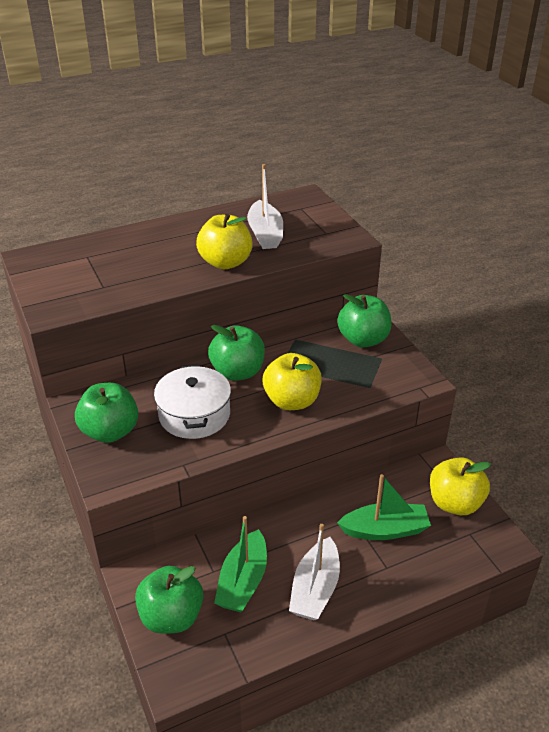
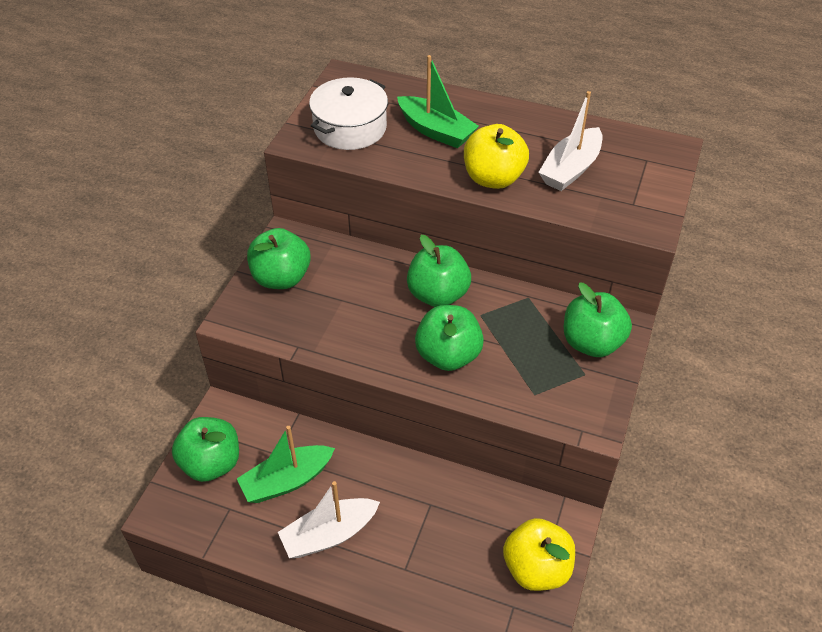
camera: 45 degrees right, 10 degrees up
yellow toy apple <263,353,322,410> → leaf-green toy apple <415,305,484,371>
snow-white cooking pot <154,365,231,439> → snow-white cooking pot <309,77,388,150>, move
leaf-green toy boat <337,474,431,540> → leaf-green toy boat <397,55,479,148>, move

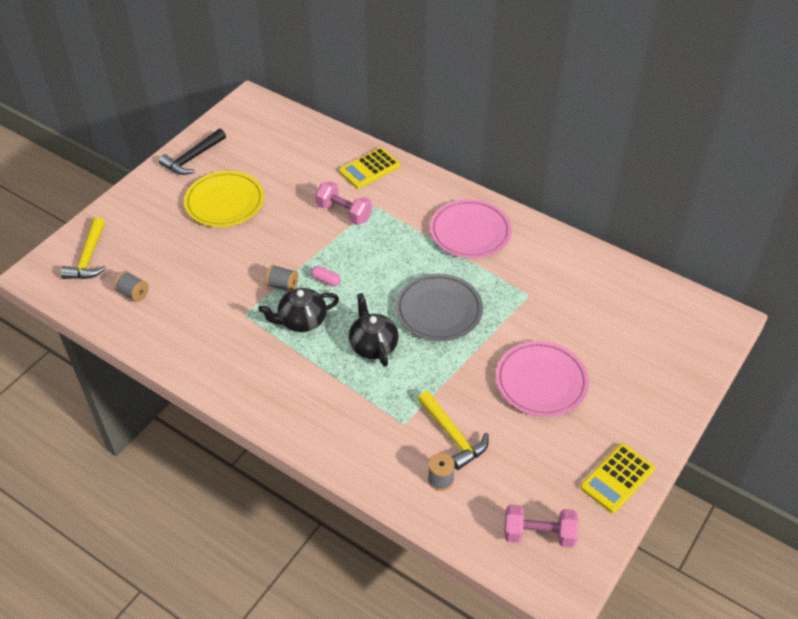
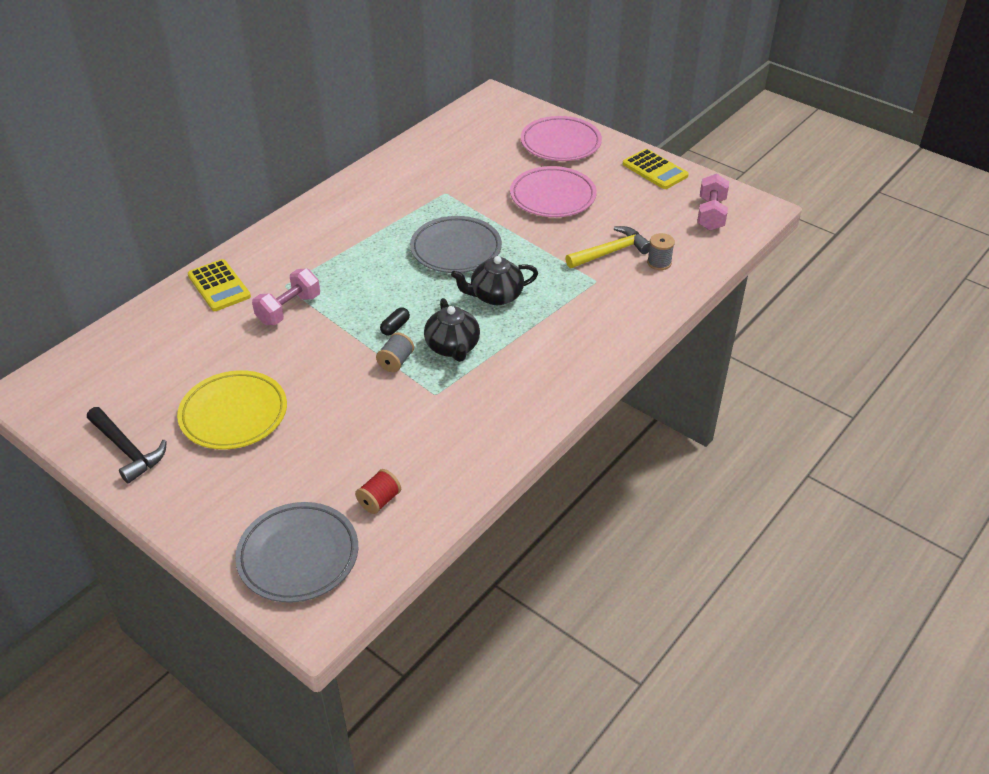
camera: 85 degrees left, 5 degrees down
pink flat dish <430,199,512,258> → pink flat dish <521,116,602,161>, move
yellow carpenter's hammer <60,217,106,279> → gray flat dish <235,502,358,603>
pink pill shape <311,266,341,286> → ebony pill shape <380,307,410,336>
gray reel of thread <114,271,149,302> → scarlet reel of thread <355,469,401,514>

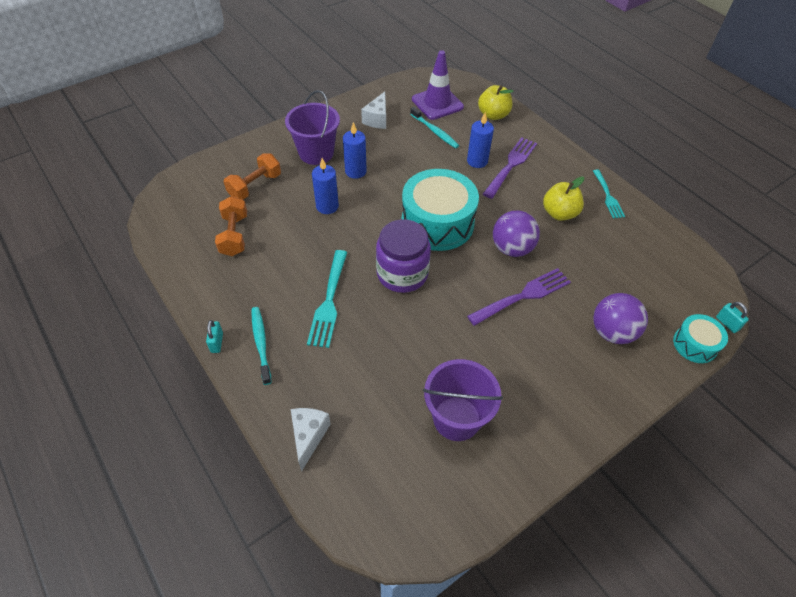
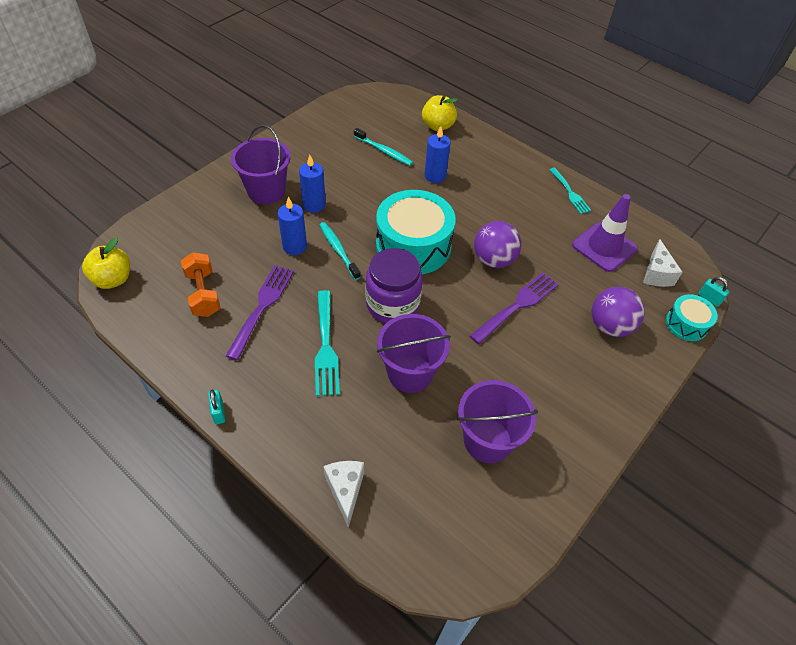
camera: 15 degrees left, 0 degrees up
royal purple road cone <412,50,464,120> → royal purple road cone <572,194,638,272>, move
snow-white cheese wedge <361,92,386,129> → snow-white cheese wedge <643,239,683,287>, move
royal purple table fork <483,137,537,199> → royal purple table fork <226,265,294,360>, move
orange-coloured dumbbell <224,153,281,200> → -
yellow toy apple <543,177,584,221> → yellow toy apple <82,238,130,289>, move
turquoise toothbrush <252,307,272,385> → turquoise toothbrush <320,222,361,280>, move
- → royal purple sand bucket <377,314,451,393>

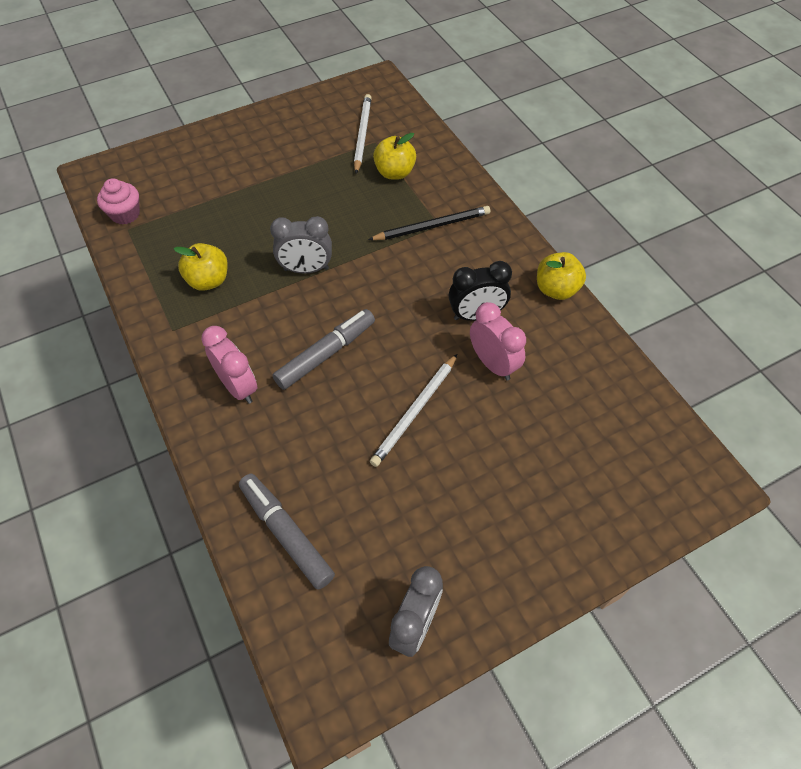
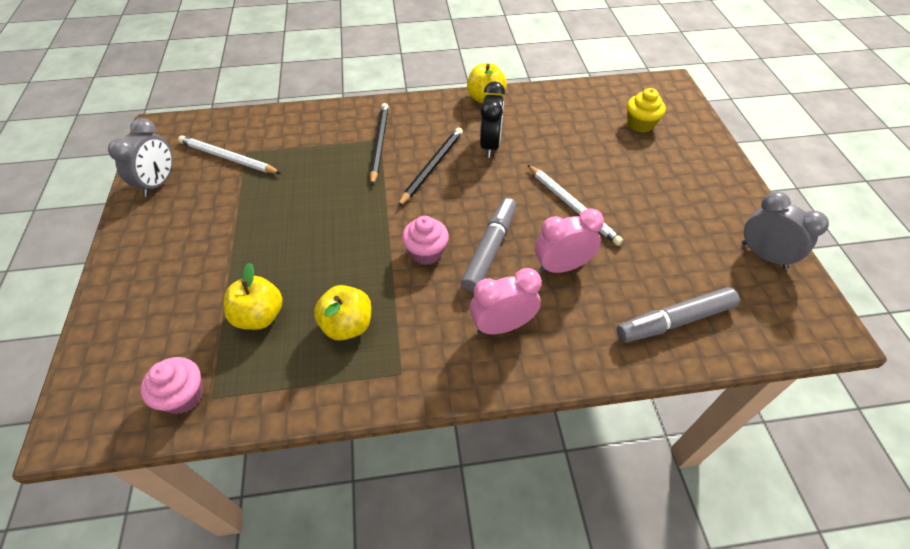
camera: 70 degrees left, 5 degrees down
yellow toy apple <373,133,416,180> → yellow toy apple <224,262,283,330>, move
gray clock <270,216,332,273> → gray clock <108,118,173,197>, move
pink clock <470,302,526,380> → pink clock <535,208,604,273>, move
gray marker pen <273,309,375,390> → gray marker pen <461,197,516,292>, 45 degrees clockwise
- → yellow cupcake <627,88,666,133>
- → ebony pencil <398,127,463,207>
- → pink cupcake <402,216,449,265>

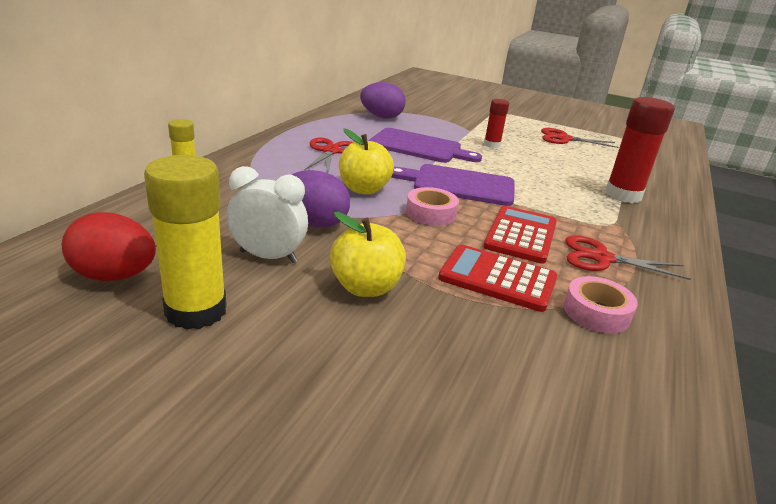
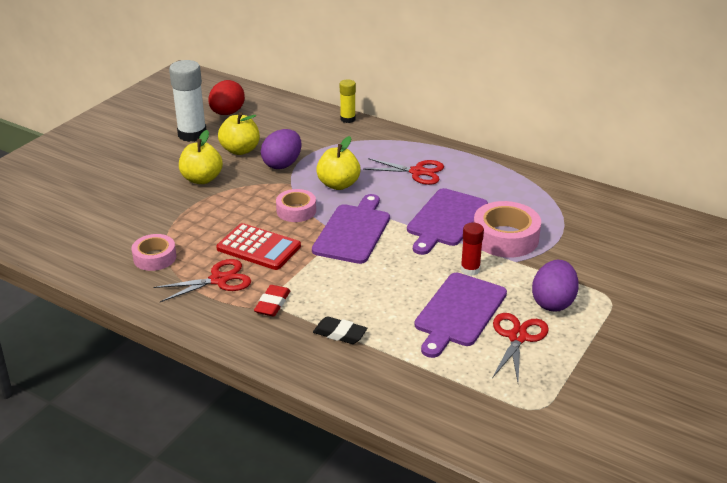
camera: 100 degrees right, 5 degrees up
royal purple egg <360,82,406,119> → royal purple egg <532,260,579,312>, move
scarlet glue stick <605,97,675,203> → ebony pencil eraser <313,316,367,344>
yellow glue stick <144,155,227,330> → snow-white glue stick <169,60,206,142>
snow-white clock <227,166,308,263> → yellow toy apple <218,112,260,155>
scarlet shears <565,235,691,280> → scarlet shears <154,259,251,302>, 45 degrees clockwise
scarlet calculator <438,245,557,312> → -
- → pink roll of tape <474,201,541,258>
- → royal purple bread board <414,273,507,358>
- → scarlet pencil eraser <254,285,290,317>

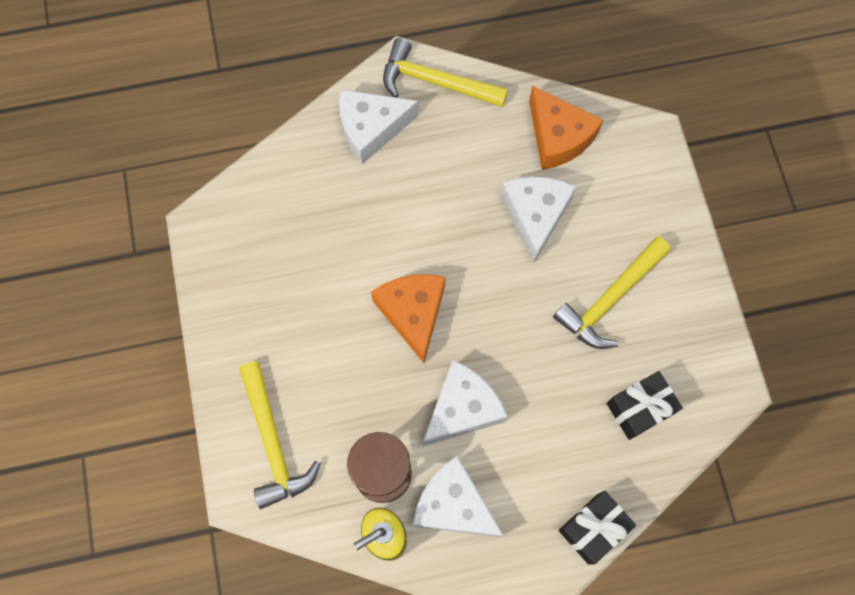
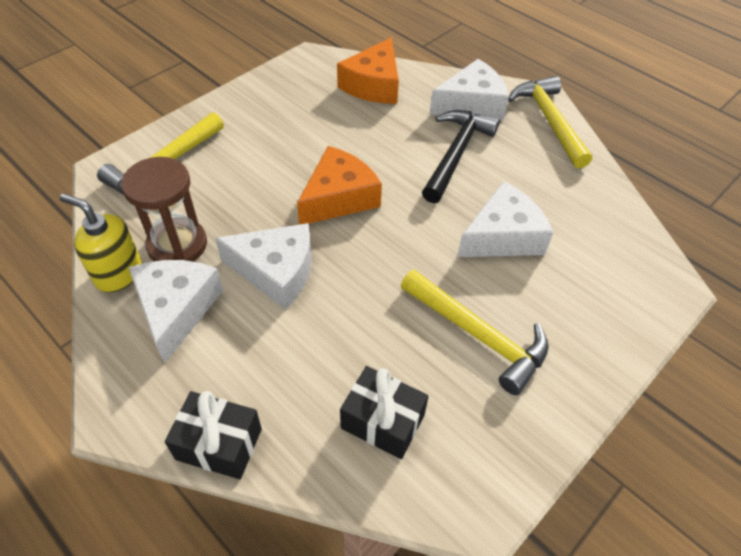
camera: 55 degrees right, 20 degrees down
orange-coloured cheese wedge <529,85,603,170> → orange-coloured cheese wedge <337,37,399,104>, move
snow-white cheese wedge <339,89,419,164> → snow-white cheese wedge <430,59,509,121>, 120 degrees clockwise
yellow carpenter's hammer <553,237,671,349> → yellow carpenter's hammer <401,270,549,395>, 150 degrees counterclockwise
- → ebony carpenter's hammer <422,110,500,203>

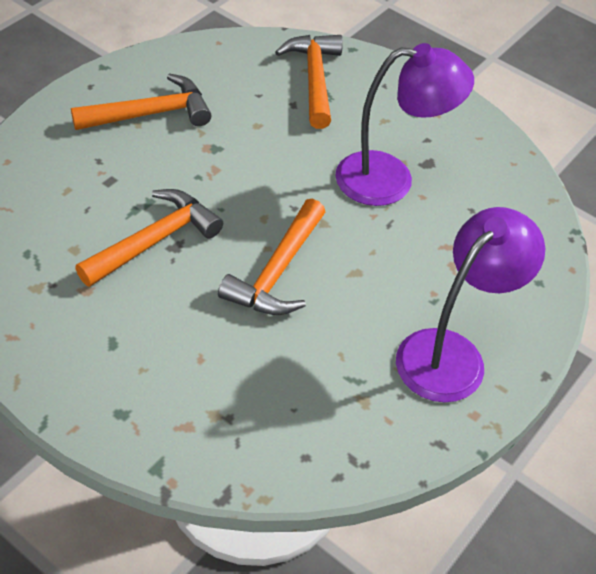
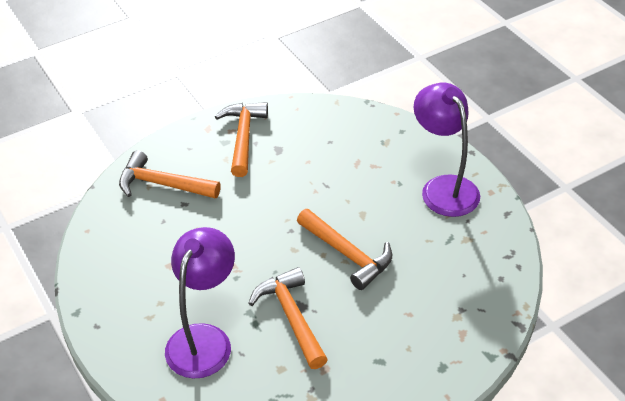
camera: 65 degrees left, 5 degrees down
royal purple lamp <335,43,474,206> → royal purple lamp <165,227,235,378>, move
orange-coloured carpenter's hammer <71,74,212,130> → orange-coloured carpenter's hammer <215,102,268,177>, move

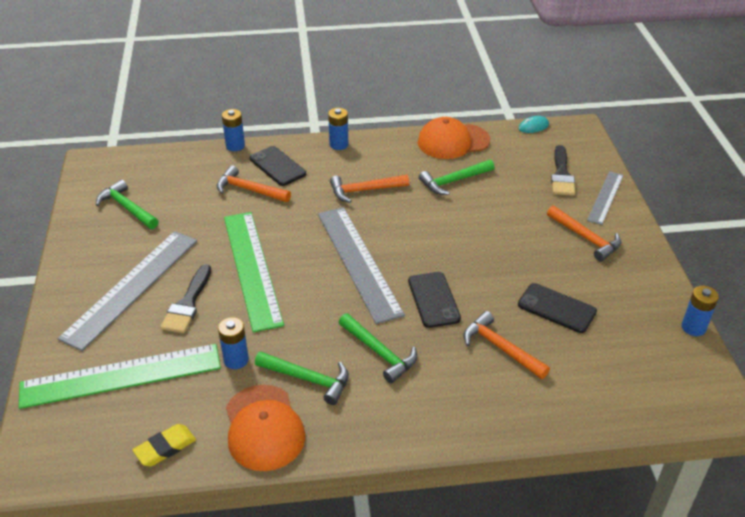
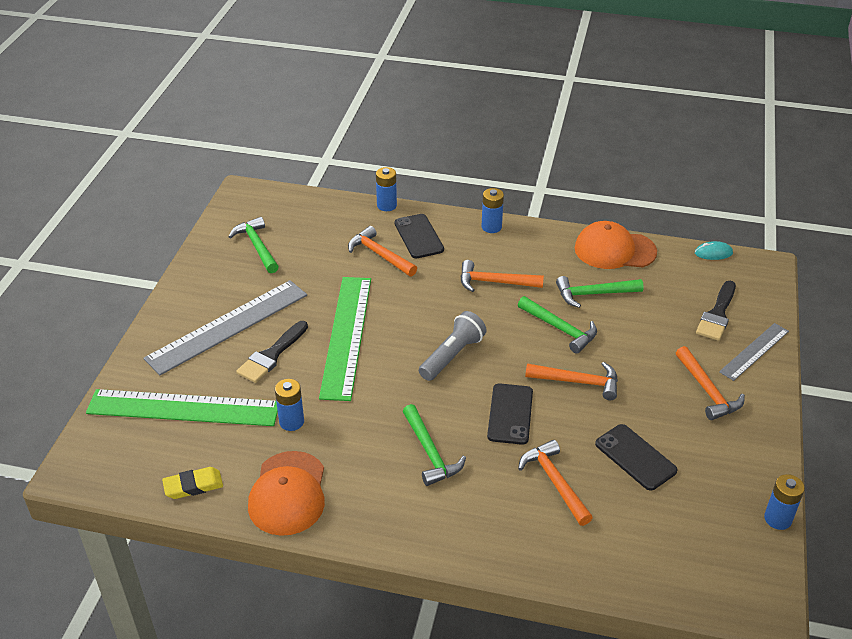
camera: 20 degrees right, 0 degrees up
gray measuring stick <318,207,405,324> → gray torch <419,311,487,381>
leaf-green carpenter's hammer <255,351,349,405> → leaf-green carpenter's hammer <518,296,597,354>, move
- → orange-coloured carpenter's hammer <525,362,618,400>

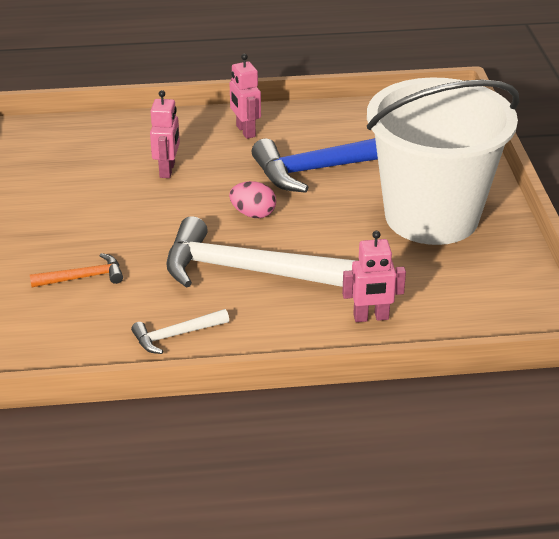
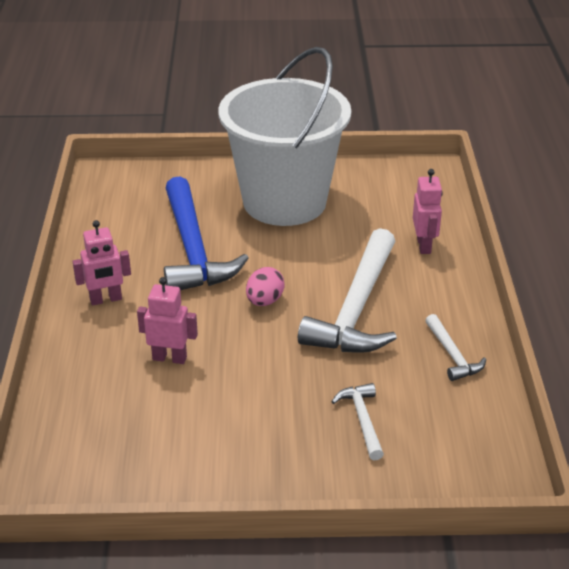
camera: 85 degrees left, 0 degrees up
orange-coloured carpenter's hammer <30,253,123,287> → snow-white carpenter's hammer <331,383,384,460>

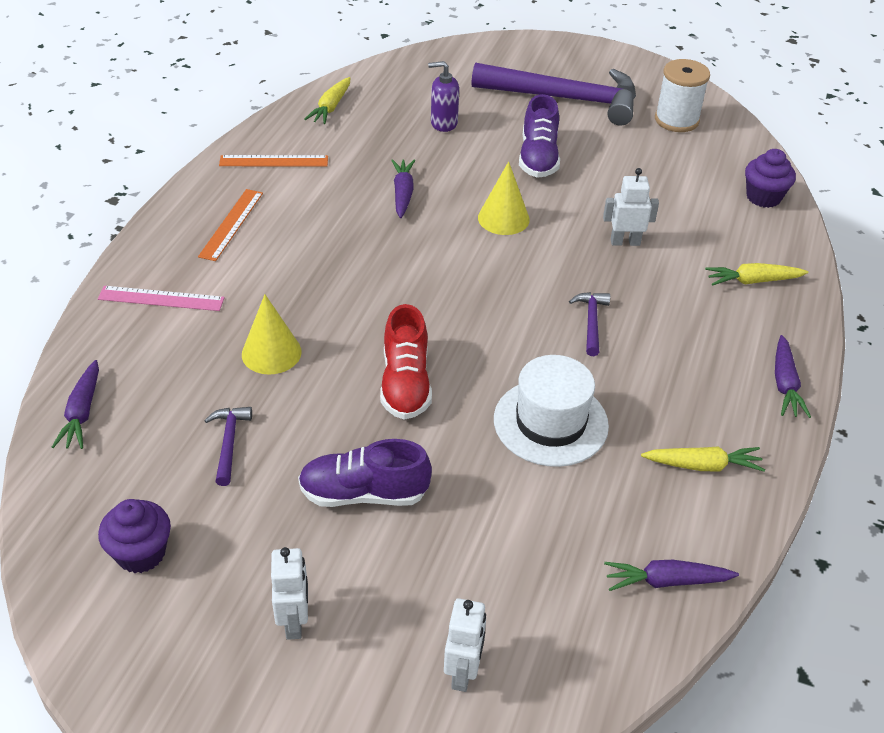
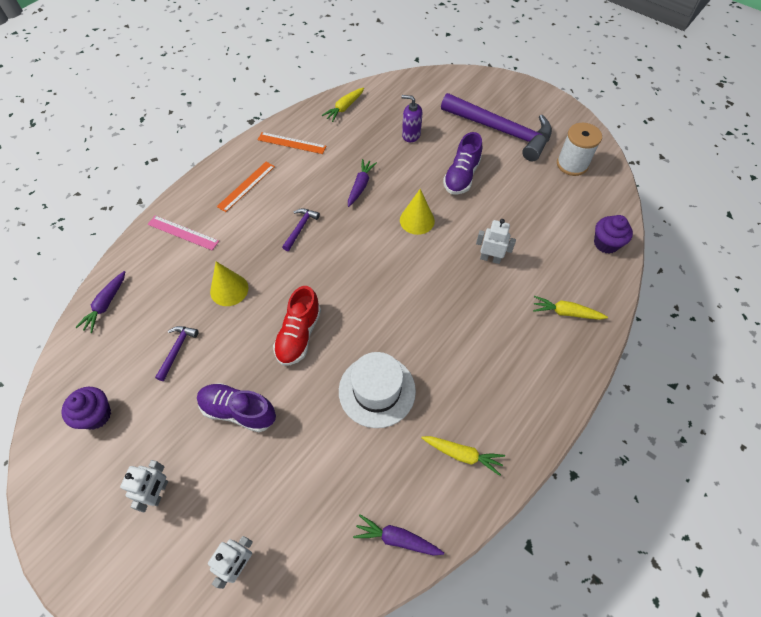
camera: 20 degrees right, 15 degrees up
royal purple carpenter's hammer <569,292,610,356> → royal purple carpenter's hammer <282,208,320,251>, move
royal purple carrot <775,335,811,418> → -

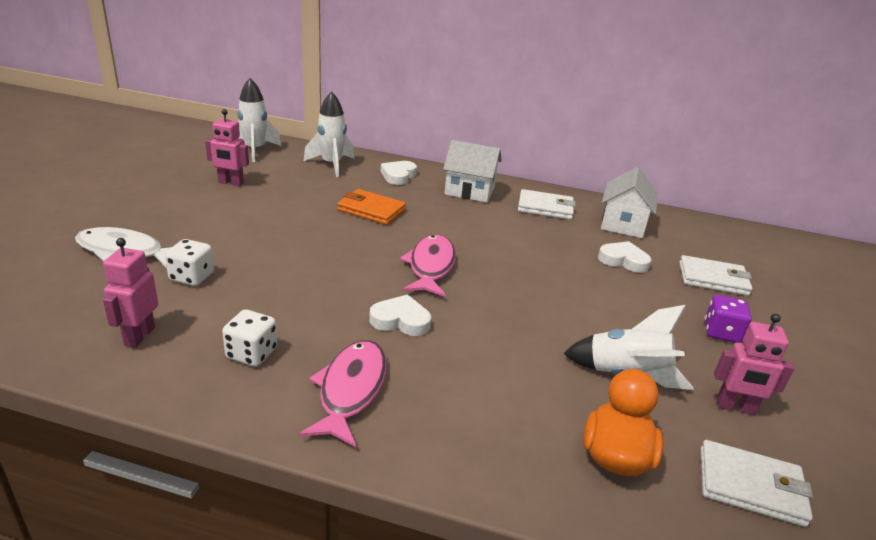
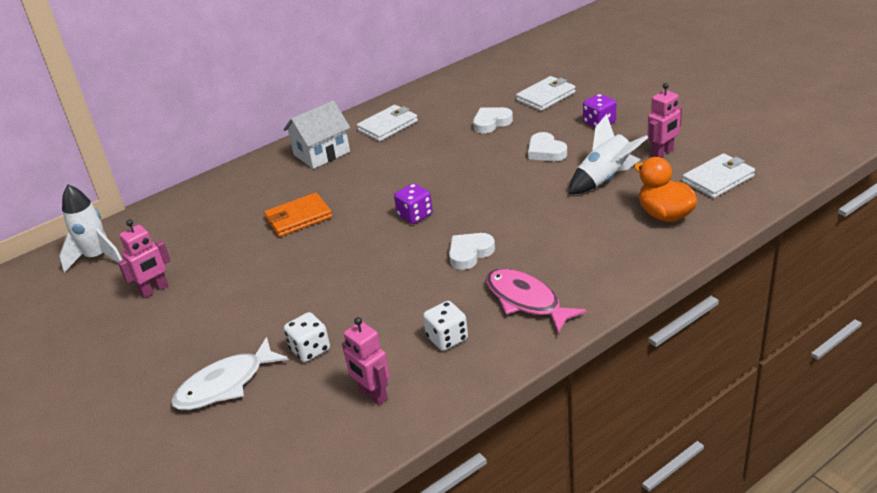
camera: 45 degrees left, 5 degrees up
snow-white spaceship <304,91,354,177> → -
snow-white heart <381,161,417,185> → snow-white heart <528,132,567,161>, move
snow-white house <601,167,658,238> → -
pink toy fish <400,235,456,297> → royal purple game die <394,183,433,224>

